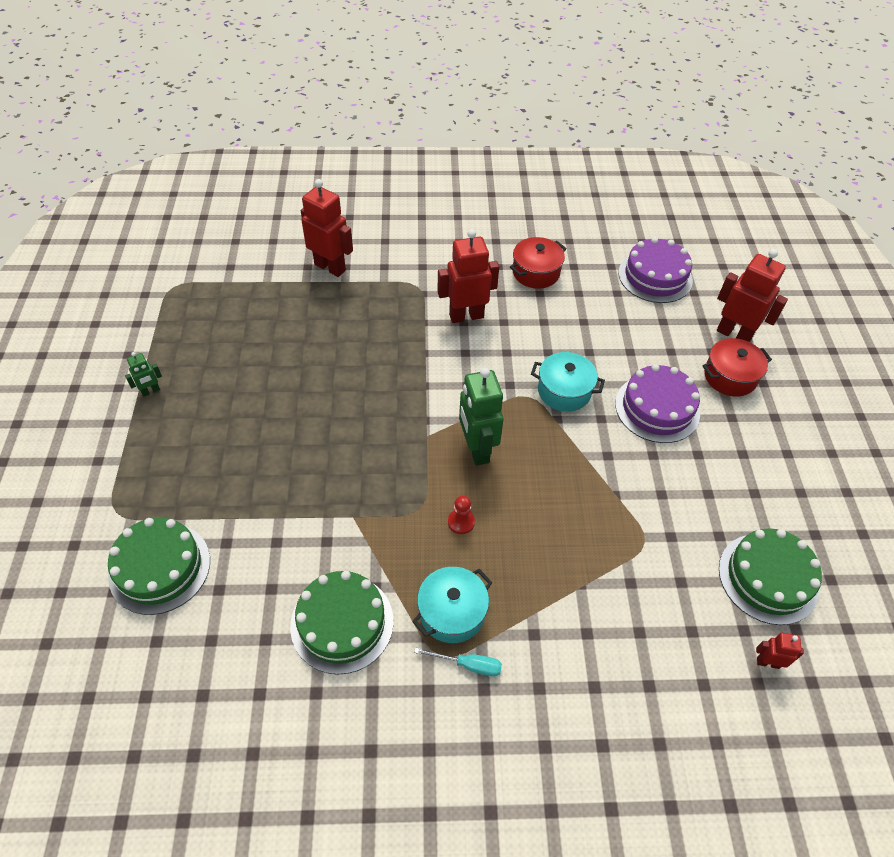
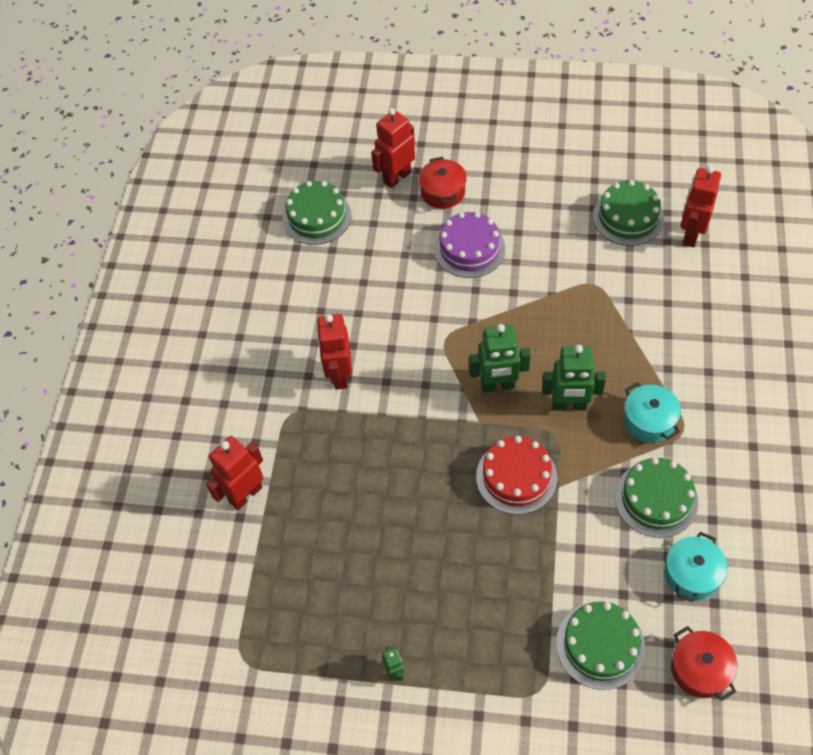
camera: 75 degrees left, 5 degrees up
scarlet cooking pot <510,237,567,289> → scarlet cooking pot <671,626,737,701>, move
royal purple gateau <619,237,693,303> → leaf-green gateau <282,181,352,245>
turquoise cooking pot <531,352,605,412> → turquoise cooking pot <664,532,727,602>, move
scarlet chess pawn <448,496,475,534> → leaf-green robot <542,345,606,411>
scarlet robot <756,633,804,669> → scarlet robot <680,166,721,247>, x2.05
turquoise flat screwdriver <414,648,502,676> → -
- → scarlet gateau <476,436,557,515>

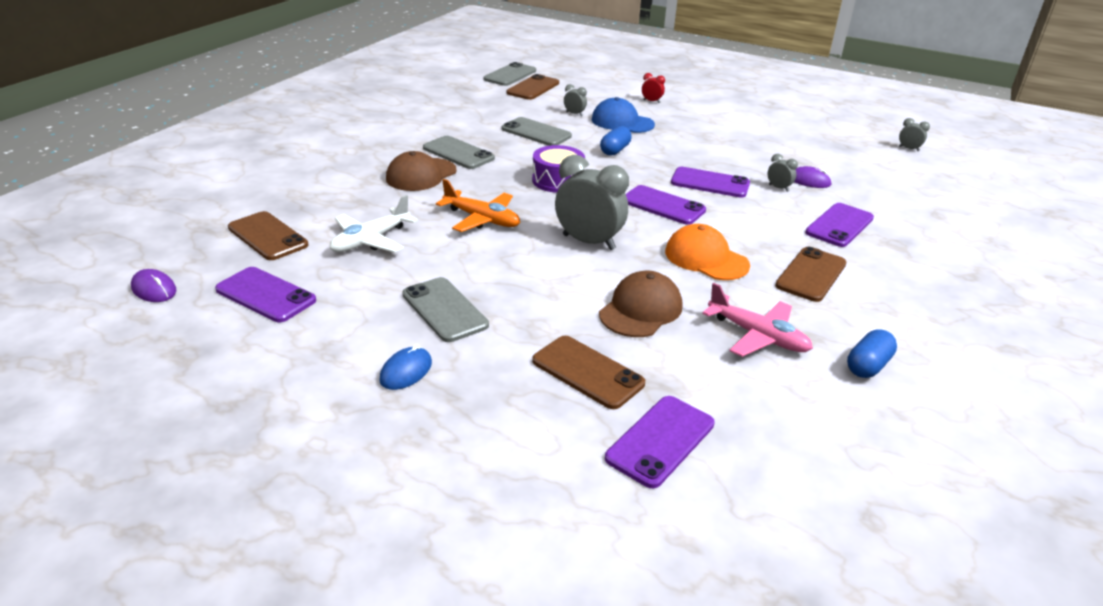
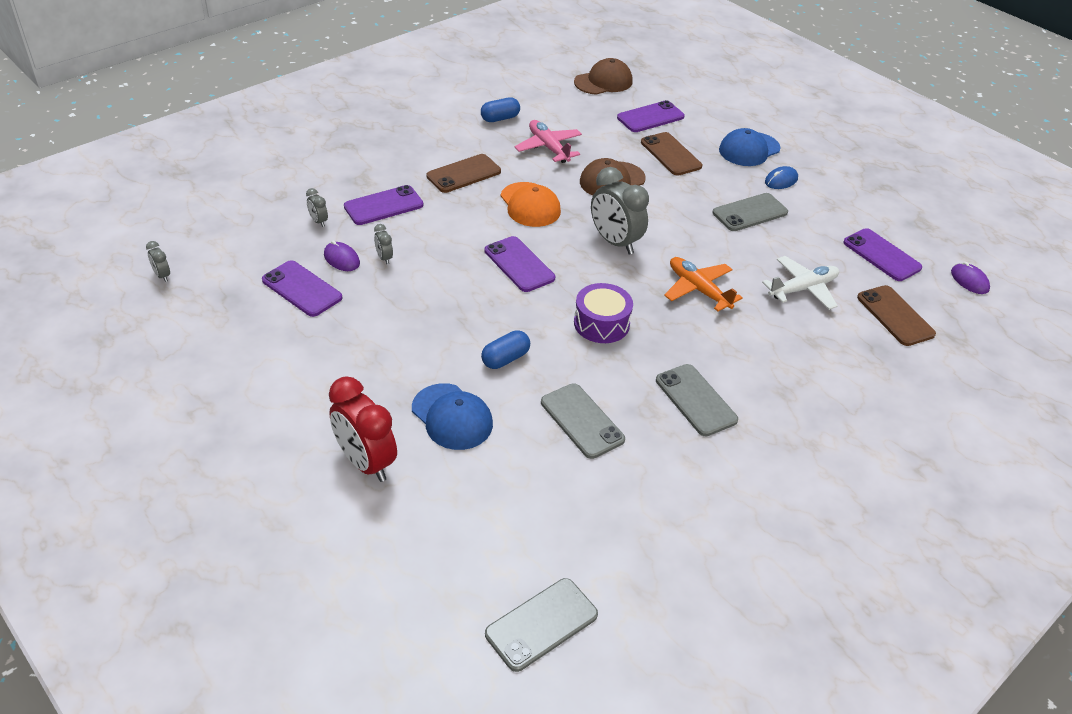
camera: 160 degrees left, 10 degrees up
scarlet clock <642,73,665,103> → scarlet clock <329,377,397,482>, x2.25
russet smartphone <507,74,559,100> → -
gray clock <564,84,587,116> → gray clock <306,188,328,227>, move
russet baseball cap <386,151,457,191> → russet baseball cap <574,58,633,95>, move
royal purple smartphone <671,167,750,198> → royal purple smartphone <262,260,342,317>, move
gray smartphone <402,277,489,342> → gray smartphone <712,193,788,231>, 75 degrees clockwise
- → royal blue baseball cap <719,128,781,166>

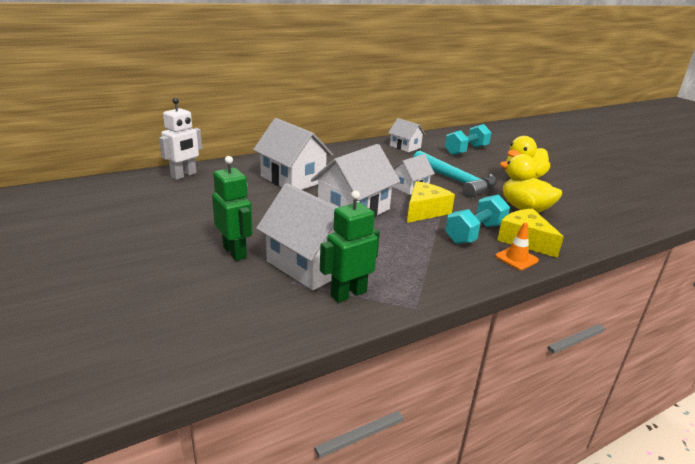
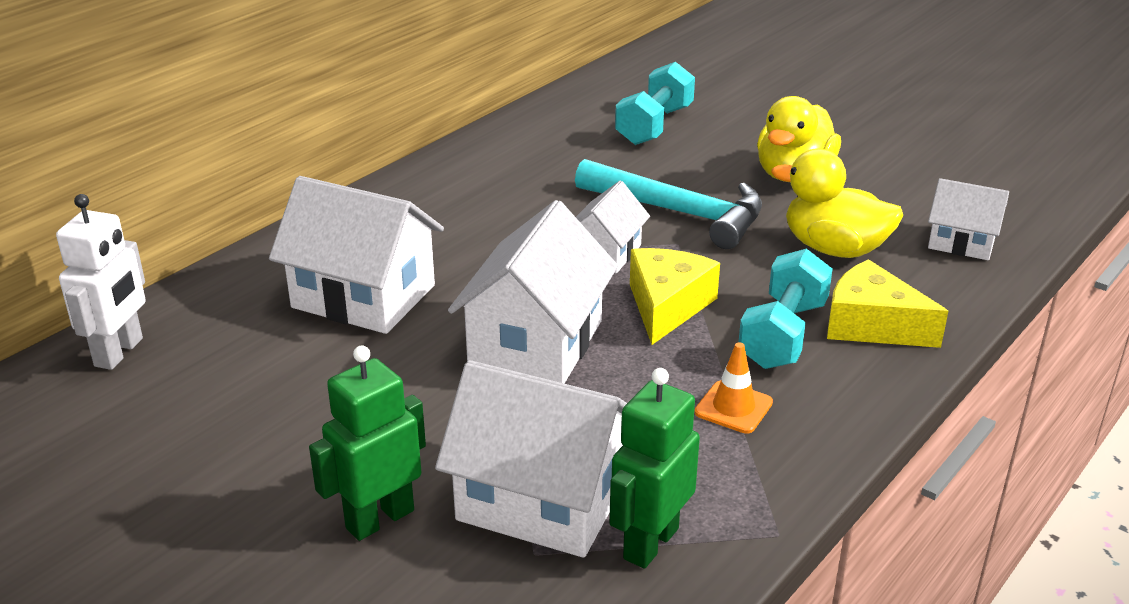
camera: 20 degrees left, 5 degrees up
snow-white house <388,118,425,152> → snow-white house <928,178,1009,260>, move
leaf-green robot <212,156,253,261> → leaf-green robot <309,345,426,541>, 75 degrees counterclockwise
orange-coloured road cone <495,222,539,270> → orange-coloured road cone <695,342,773,434>, move

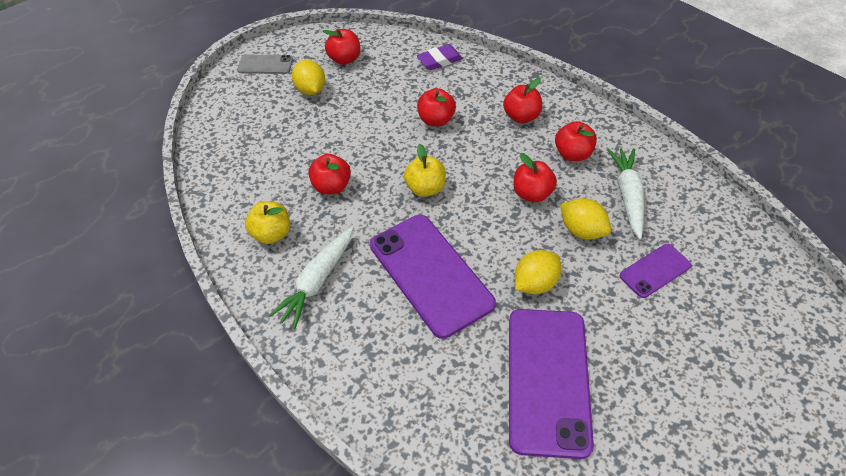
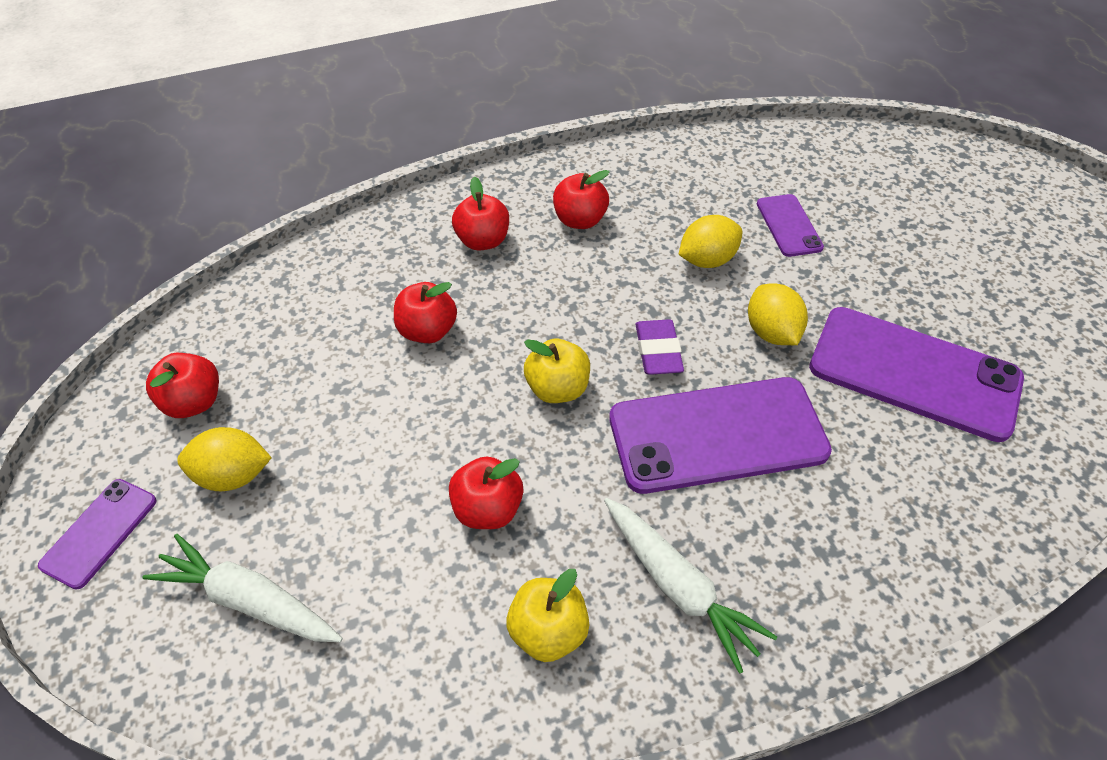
camera: 70 degrees left, 0 degrees up
royal purple pencil eraser <417,44,463,70> → royal purple pencil eraser <635,319,684,375>, move
gray smartphone <237,55,293,74> → royal purple smartphone <38,479,157,589>
snow-white carrot <607,148,644,240> → snow-white carrot <142,534,343,642>, move
scarlet toy apple <514,153,557,202> → -

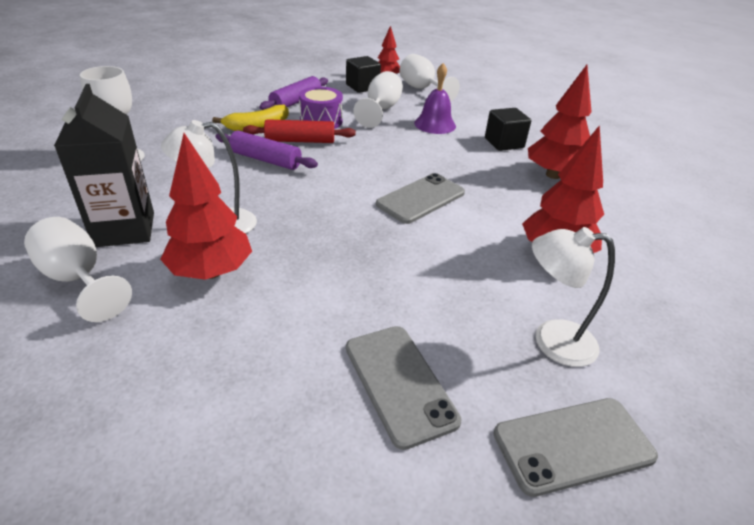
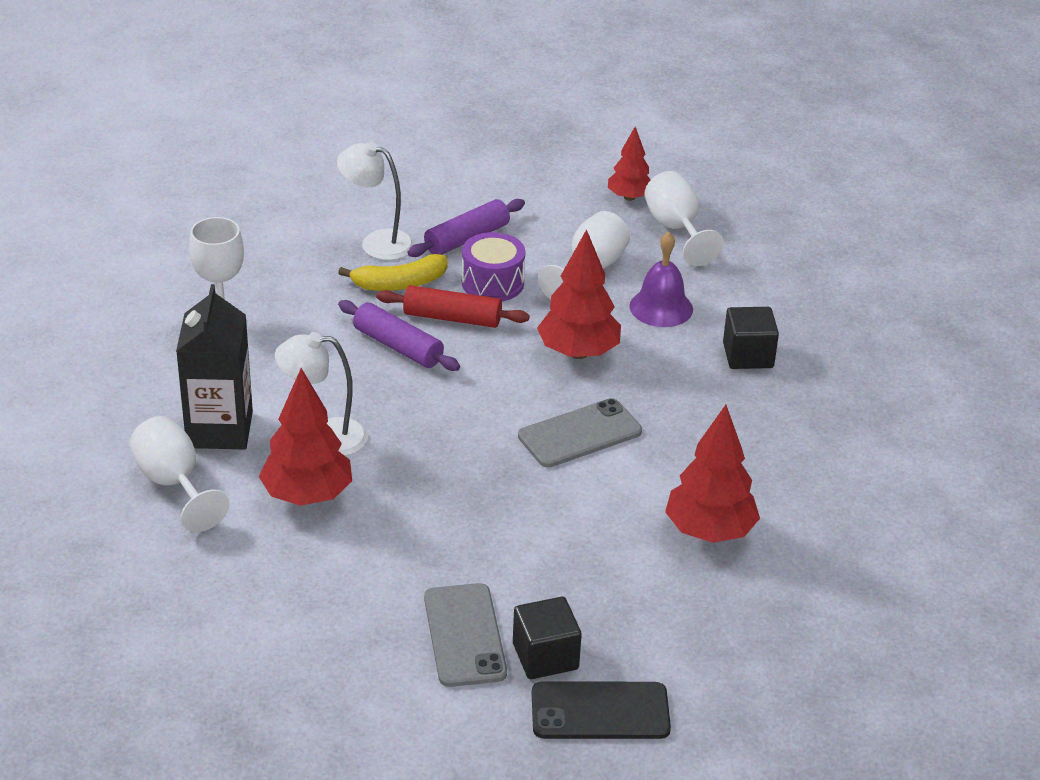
camera: 15 degrees right, 0 degrees up
ebony block <346,56,381,93> → ebony block <513,597,582,679>, move
scarlet fir tree <528,65,592,179> → scarlet fir tree <537,229,621,359>, move
snow-white lamp <532,227,615,367> → snow-white lamp <337,142,415,260>, move
gray smartphone <494,398,658,497> → ebony smartphone <532,681,671,739>

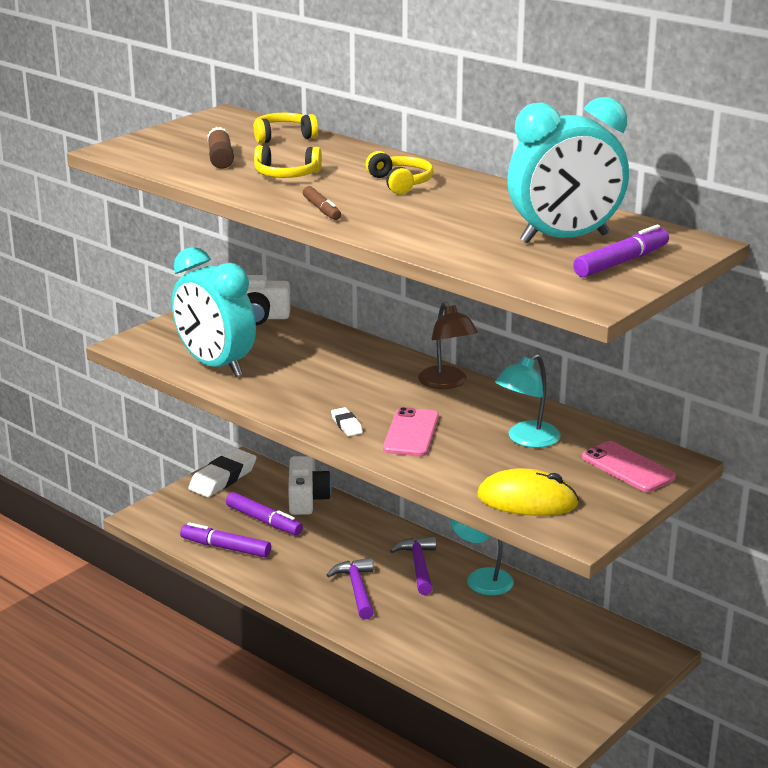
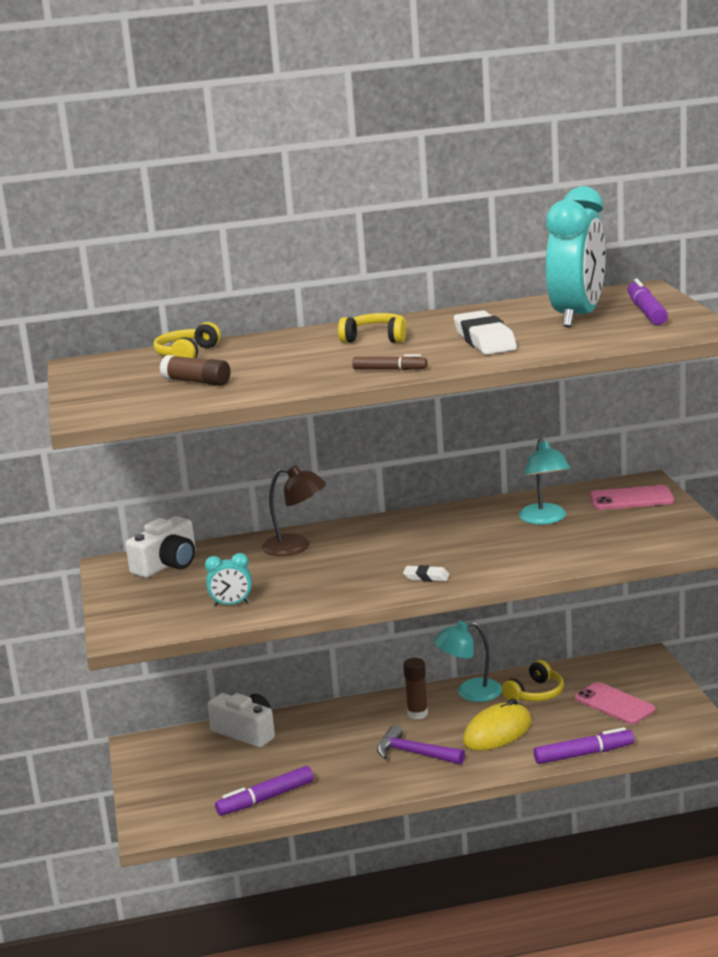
camera: 50 degrees left, 5 degrees down
yellow headphones <254,145,322,178> → yellow headphones <502,660,564,701>, move
turquoise clock <172,247,256,377> → turquoise clock <205,553,252,607>, x0.42
russet lamp <418,302,478,389> → russet lamp <262,466,326,556>, move
pink smartphone <383,407,439,456> → pink smartphone <575,682,655,724>, move
snow-white pencil eraser <188,449,257,497> → snow-white pencil eraser <454,310,517,355>, move
yellow computer mouse <477,468,579,516> → yellow computer mouse <463,698,532,751>, move
royal purple marker pen <226,492,303,535> → royal purple marker pen <534,727,634,764>, move
royal purple carpenter's hammer <390,536,436,595> → russet glue stick <403,658,428,719>

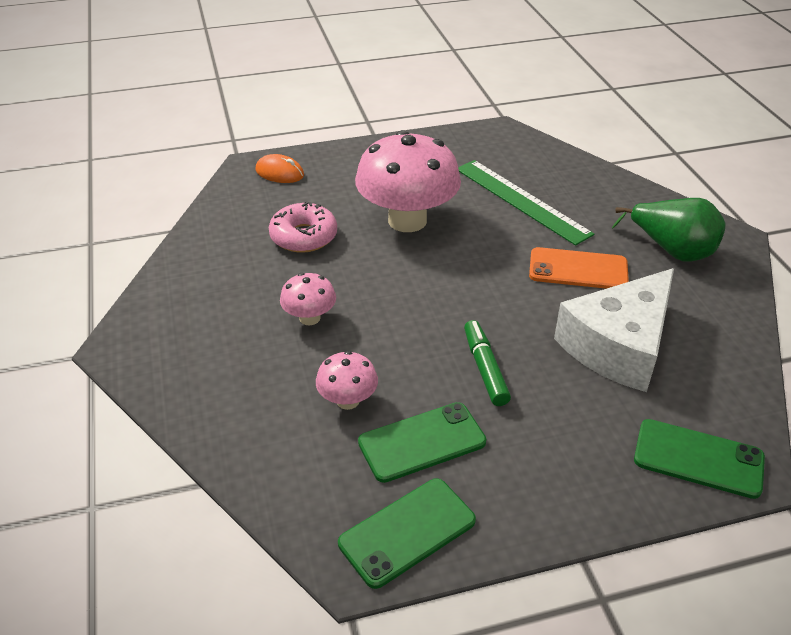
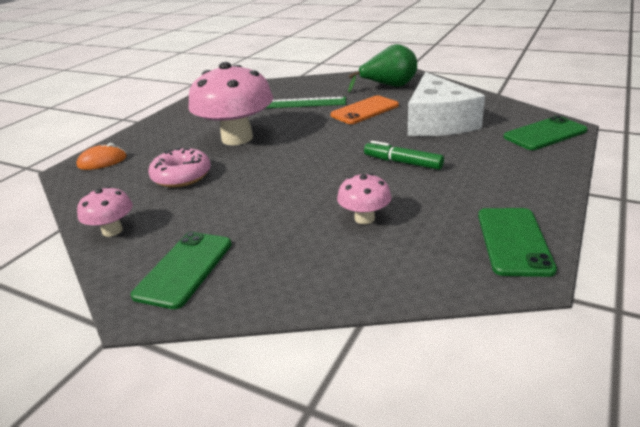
camera: 45 degrees left, 10 degrees down
pink fungus <280,273,336,325> → pink fungus <77,186,133,237>, move
leaf-green smartphone <358,402,486,483> → leaf-green smartphone <131,232,232,309>, move

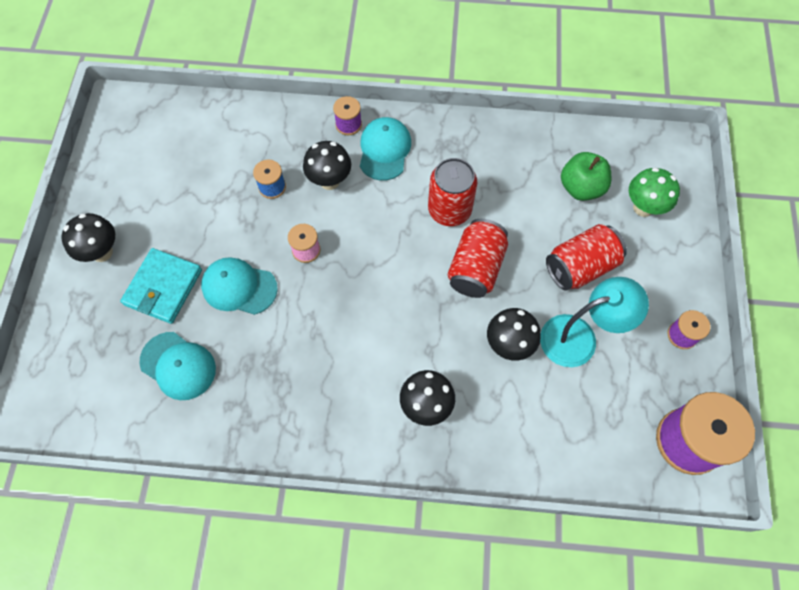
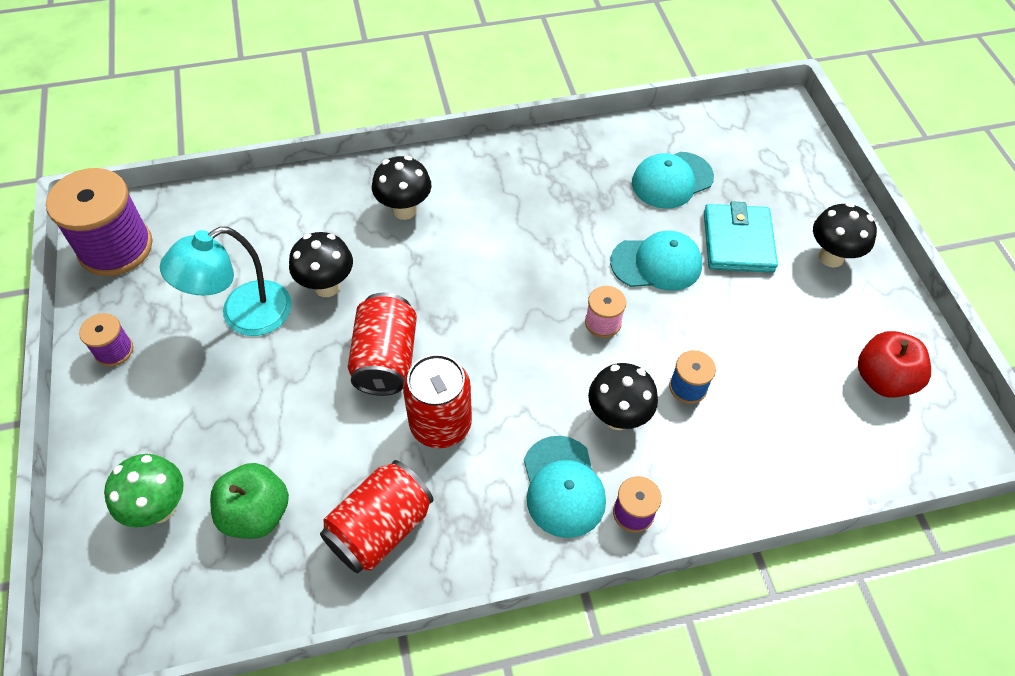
camera: 160 degrees right, 10 degrees down
scarlet can <546,224,627,291> → scarlet can <320,460,434,573>, move
turquoise baseball cap <139,332,216,400> → turquoise baseball cap <632,152,714,209>, 45 degrees counterclockwise
- → scarlet toy apple <858,331,931,398>

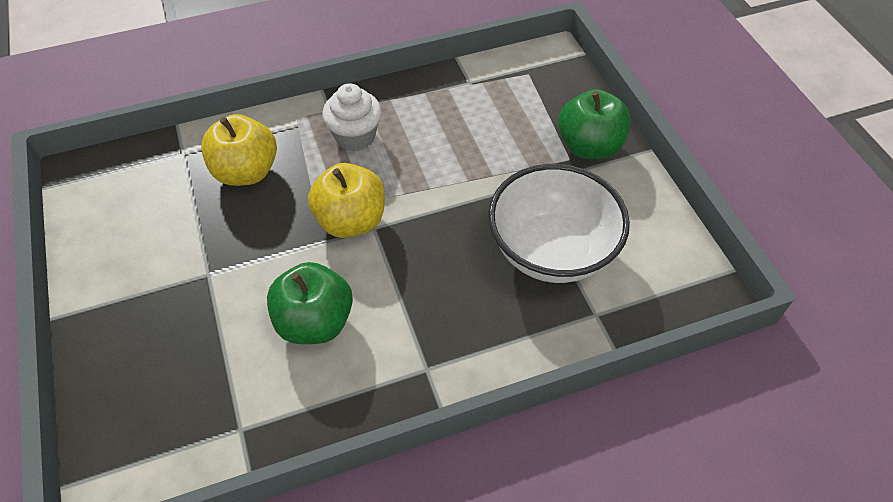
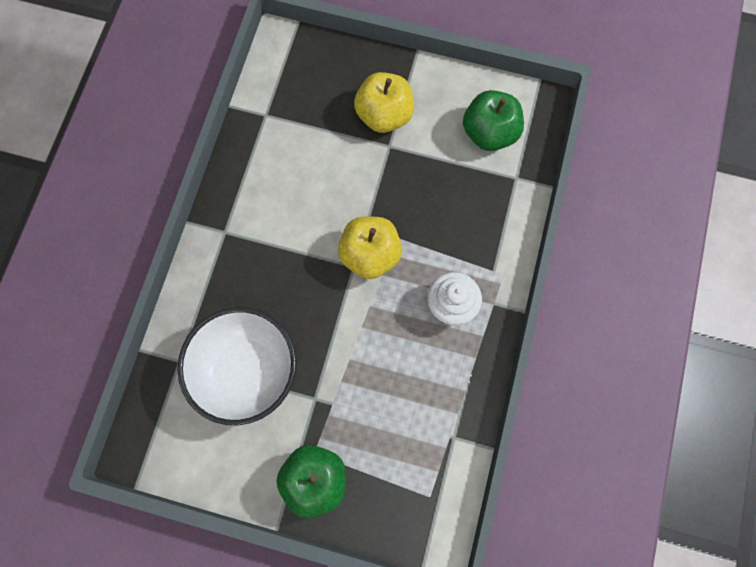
camera: 125 degrees right, 20 degrees up
yellow toy apple <201,114,277,186> → yellow toy apple <354,72,414,133>, move
leaf-green toy apple <267,262,353,344> → leaf-green toy apple <463,90,524,151>, move

